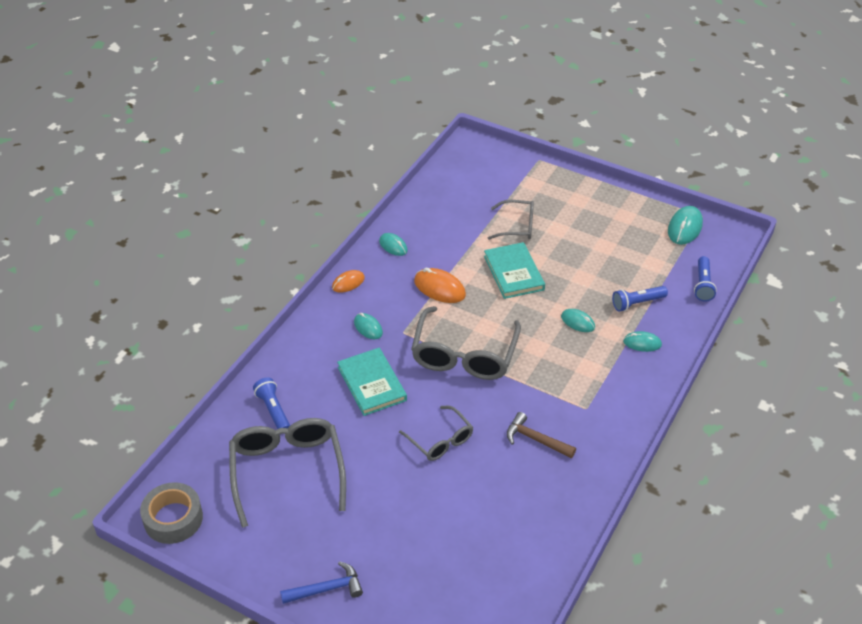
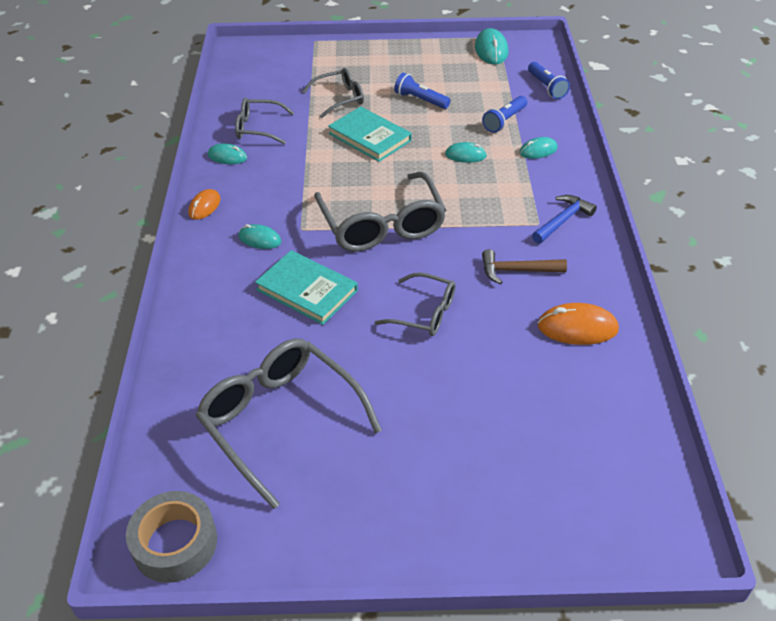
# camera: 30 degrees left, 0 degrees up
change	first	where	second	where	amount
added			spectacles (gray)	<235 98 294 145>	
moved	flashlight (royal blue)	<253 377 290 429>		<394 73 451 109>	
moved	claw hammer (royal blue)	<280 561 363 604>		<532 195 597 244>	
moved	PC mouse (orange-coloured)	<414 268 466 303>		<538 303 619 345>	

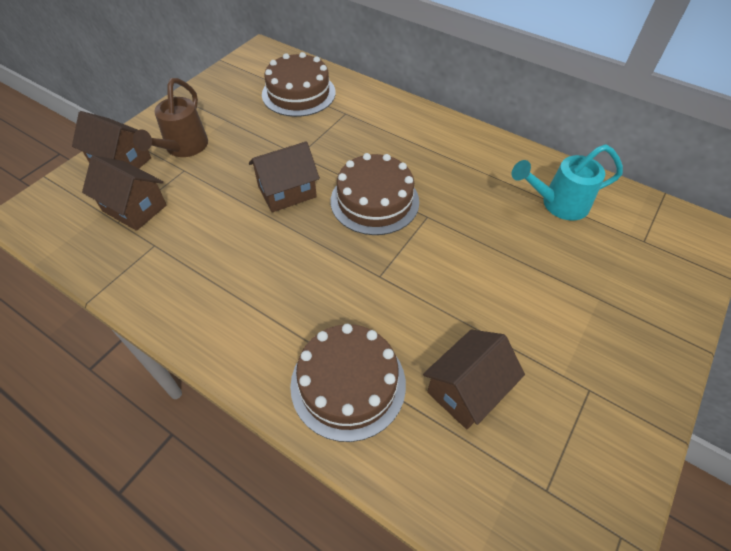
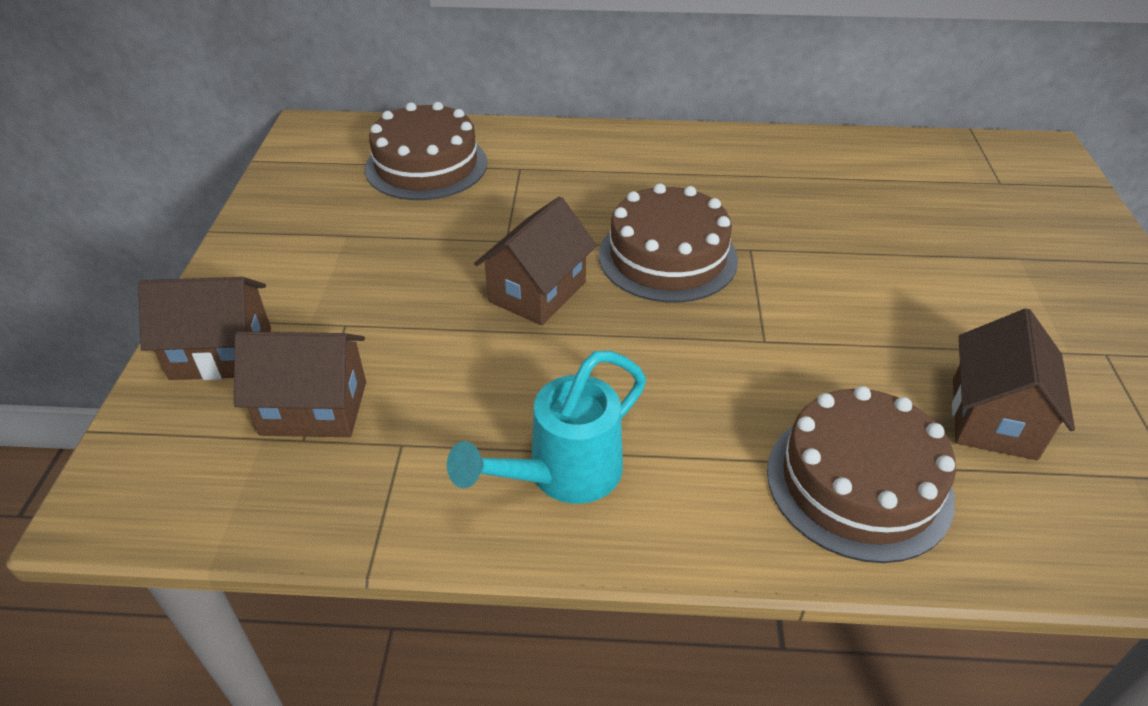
# camera: 30 degrees left, 10 degrees down
change	first	where	second	where	amount
moved	watering pot (turquoise)	<512 144 623 221>		<447 351 646 504>	
removed	watering pot (brown)	<133 78 208 157>			

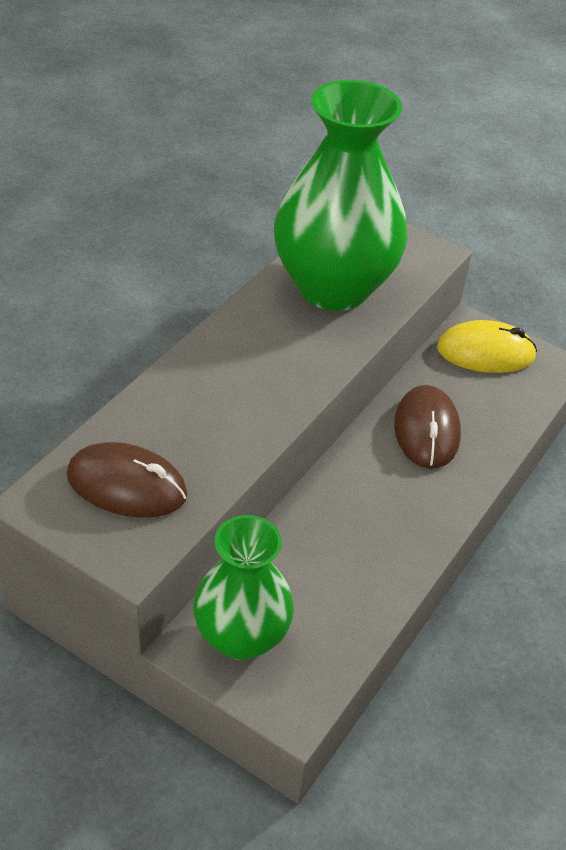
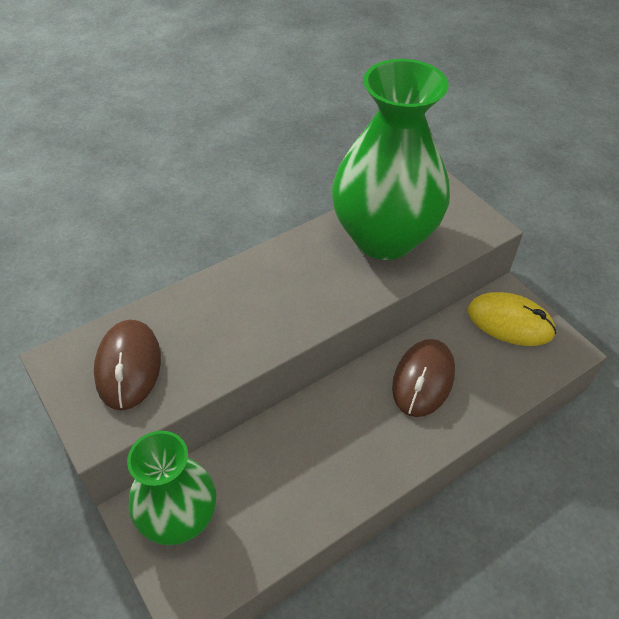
# camera: 25 degrees right, 5 degrees up
change	first	where	second	where	amount
turned	PC mouse (brown)	<67 442 188 518>		<94 320 161 410>	45 degrees clockwise

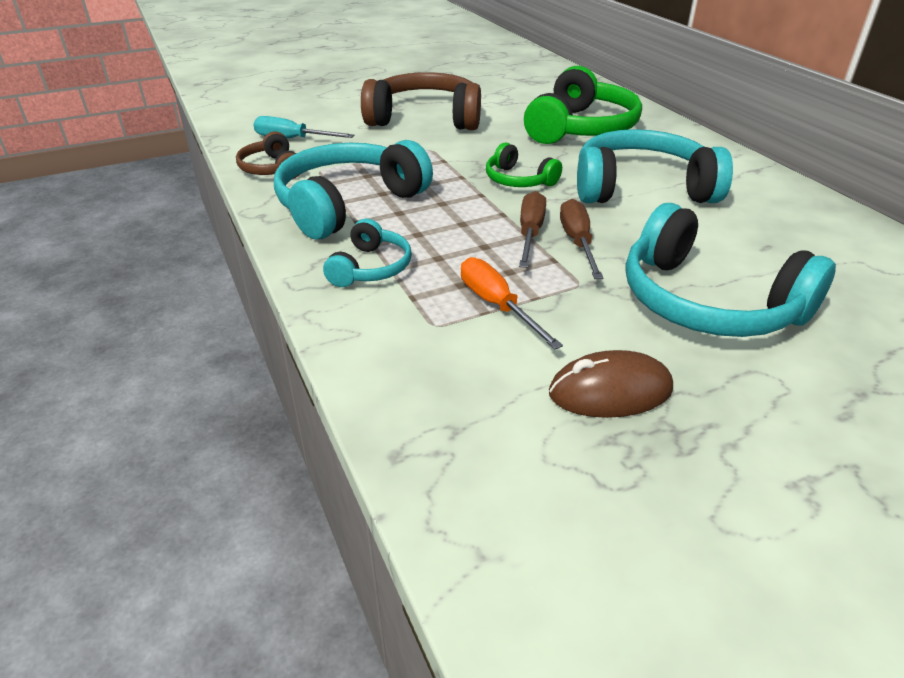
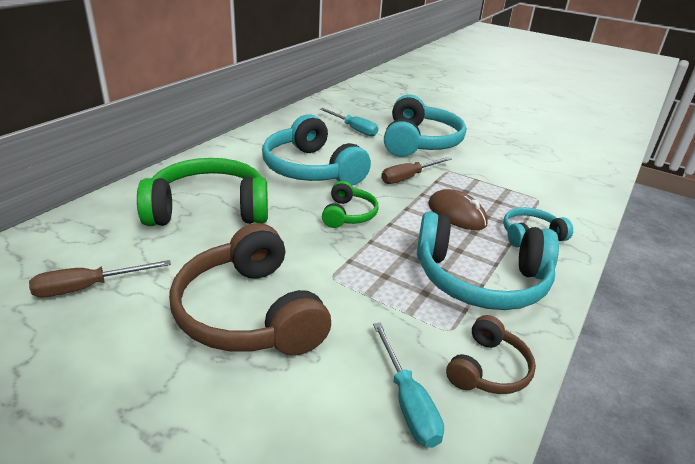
# camera: 125 degrees left, 5 degrees down
change	first	where	second	where	amount
moved	hand screwdriver (brown)	<519 191 546 268>		<29 260 171 297>	
added			hand screwdriver (turquoise)	<320 108 378 136>	
moved	PC mouse (brown)	<549 350 673 418>		<428 189 488 230>	
removed	hand screwdriver (orange-coloured)	<461 257 563 350>			

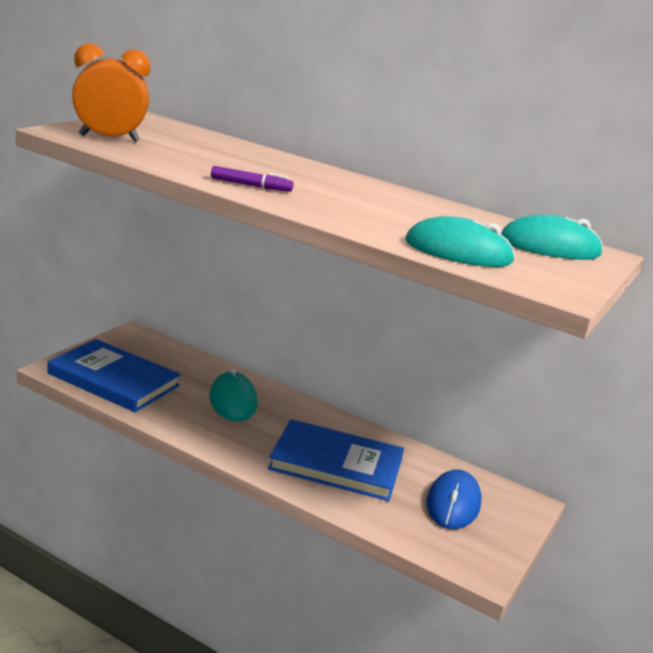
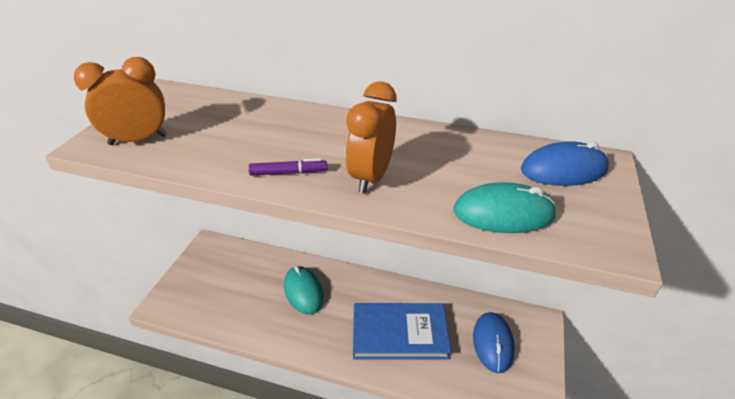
# camera: 10 degrees left, 15 degrees up
change	first	where	second	where	amount
added			clock (orange-coloured)	<345 82 396 194>	
recoloured	PC mouse (turquoise)	<501 214 603 260>	PC mouse (royal blue)	<521 141 609 186>	
removed	hardback (royal blue)	<47 339 181 412>			

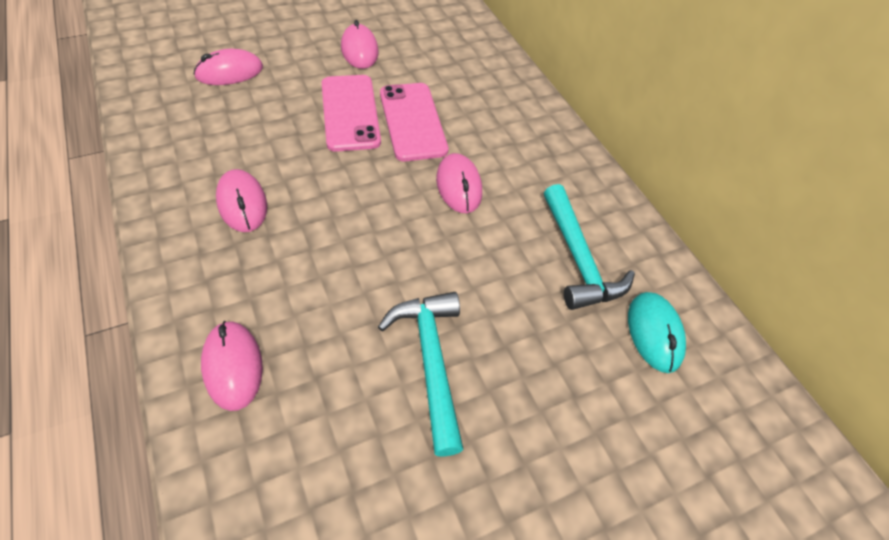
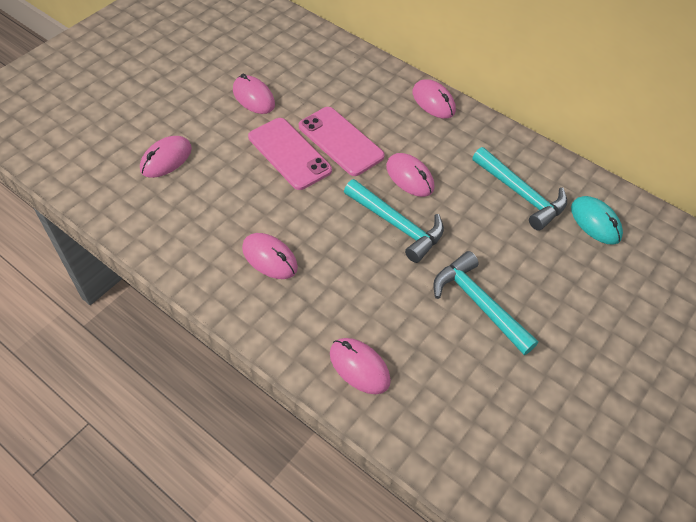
# camera: 25 degrees left, 0 degrees up
change	first	where	second	where	amount
added			claw hammer (turquoise)	<344 179 444 263>	
added			PC mouse (pink)	<412 79 456 119>	

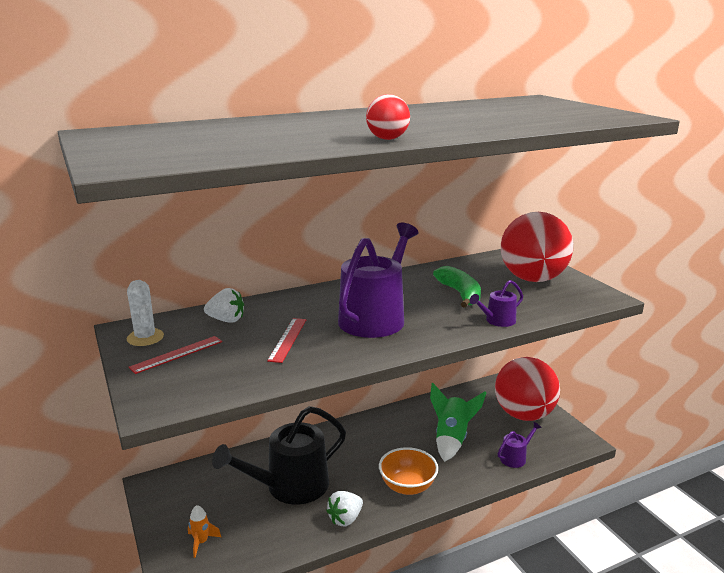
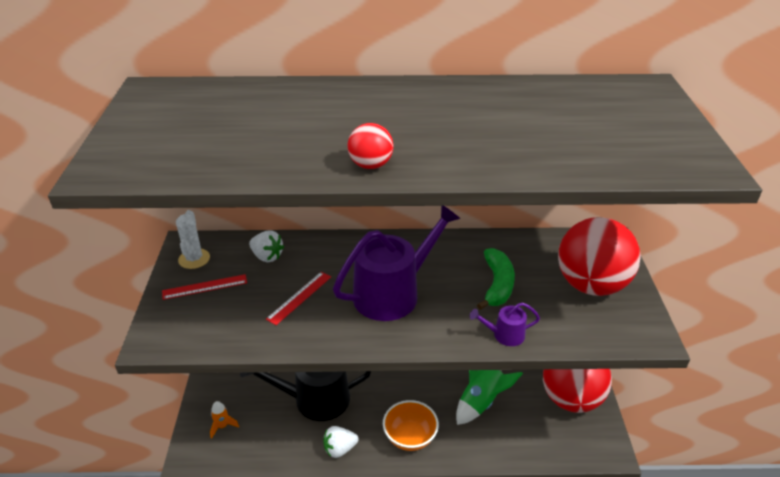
# camera: 25 degrees right, 15 degrees up
change	first	where	second	where	amount
removed	watering pot (purple)	<498 422 542 468>			

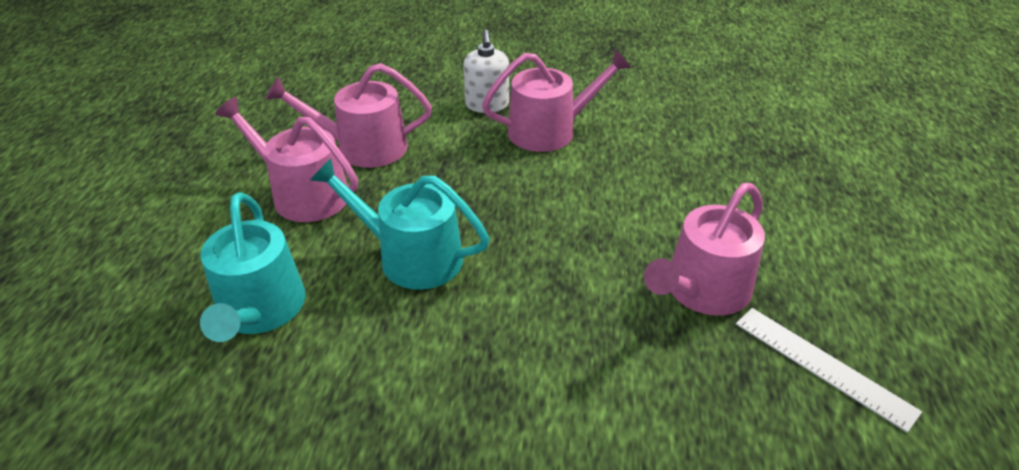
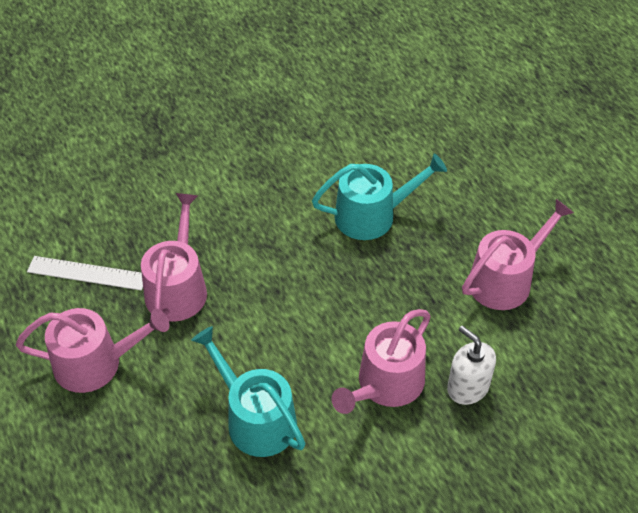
# camera: 145 degrees right, 10 degrees up
change	first	where	second	where	amount
moved	watering pot (pink)	<215 97 358 222>		<16 308 170 393>	
moved	watering pot (turquoise)	<200 192 306 342>		<191 326 306 457>	

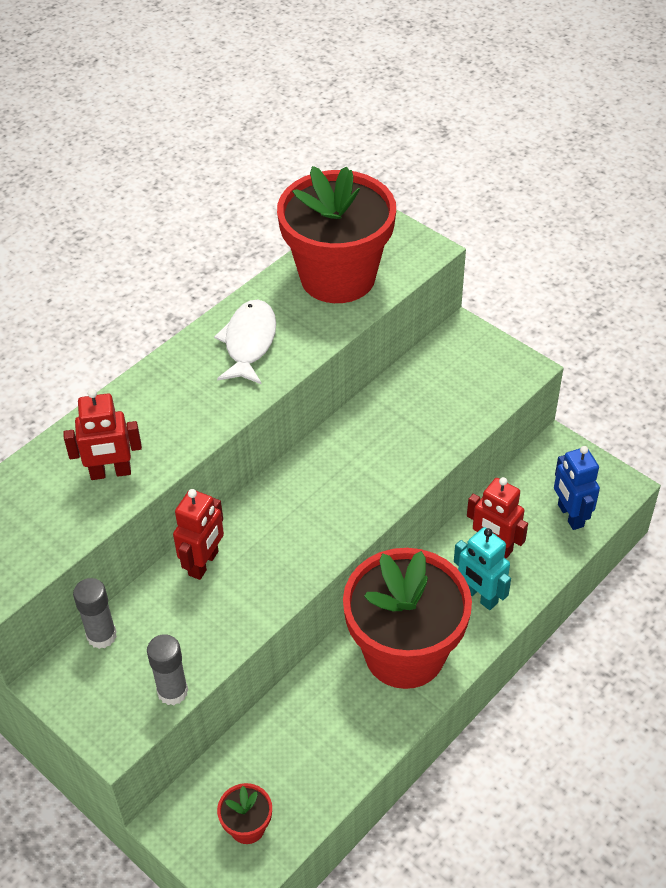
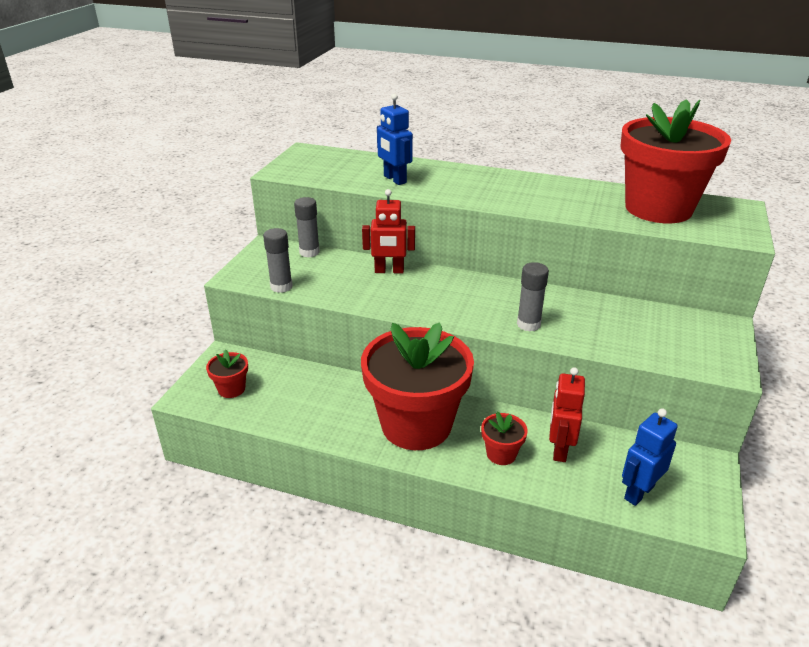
# camera: 65 degrees right, 15 degrees down
change	first	where	second	where	amount
recoloured	toy robot (scarlet)	<63 389 142 480>	toy robot (royal blue)	<377 94 413 185>	
replaced	toy robot (turquoise)	<454 527 511 610>	flower pot (scarlet)	<481 412 528 465>	
added			glue stick (gray)	<517 262 549 331>	
removed	fish figure (snow-white)	<214 300 276 384>			

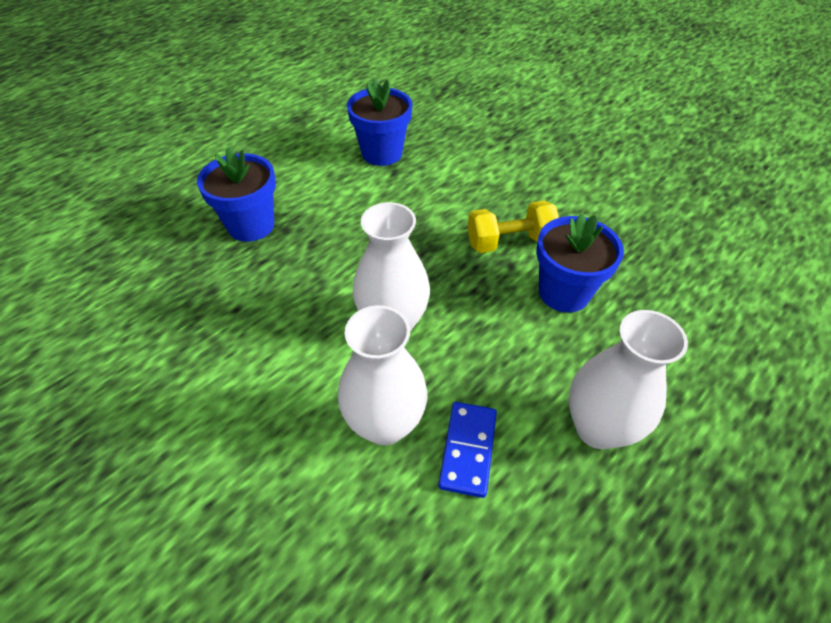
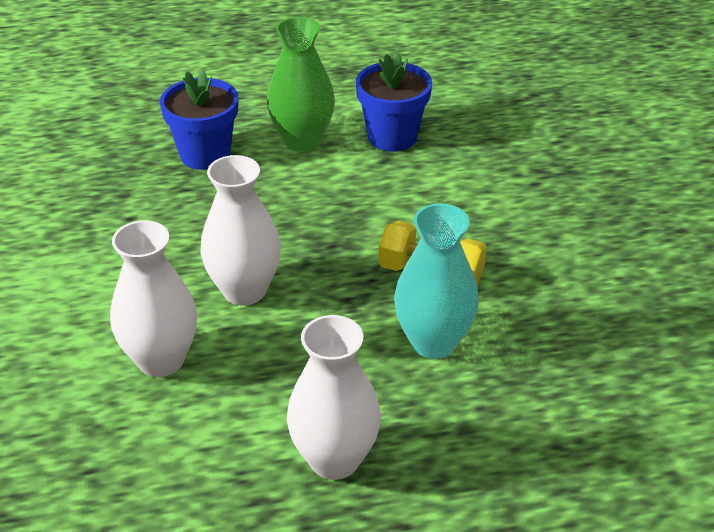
# camera: 35 degrees right, 10 degrees down
change	first	where	second	where	amount
added			vase (emerald)	<267 17 335 152>	
replaced	flower pot (royal blue)	<536 213 624 313>	vase (turquoise)	<394 203 479 359>	
removed	domino tile (royal blue)	<438 402 497 498>			

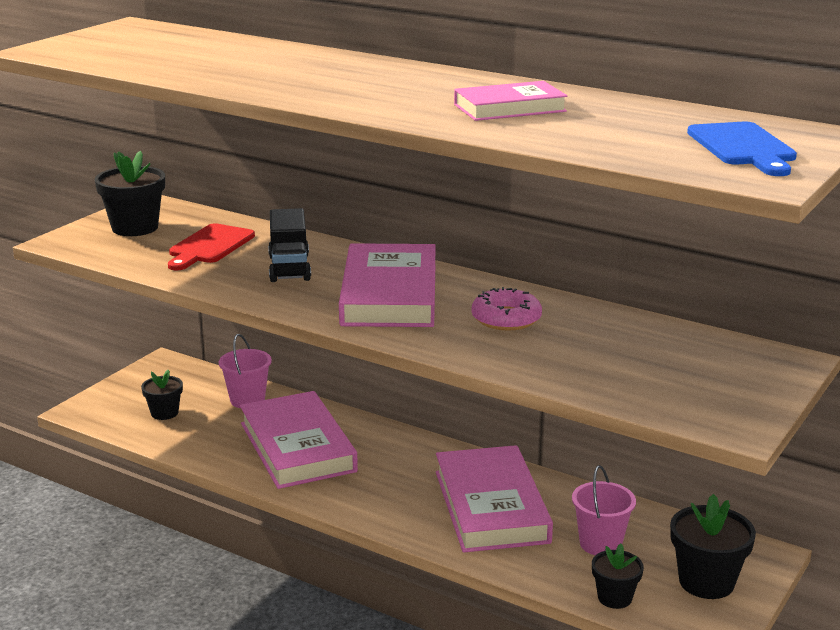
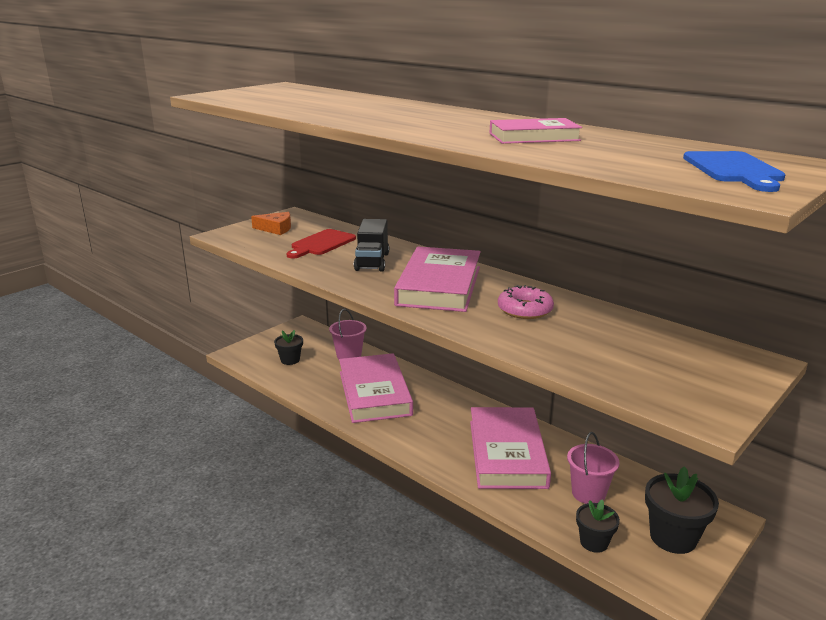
# camera: 10 degrees right, 0 degrees up
change	first	where	second	where	amount
replaced	flower pot (jet-black)	<95 151 165 236>	cheese (orange-coloured)	<251 212 291 235>	

